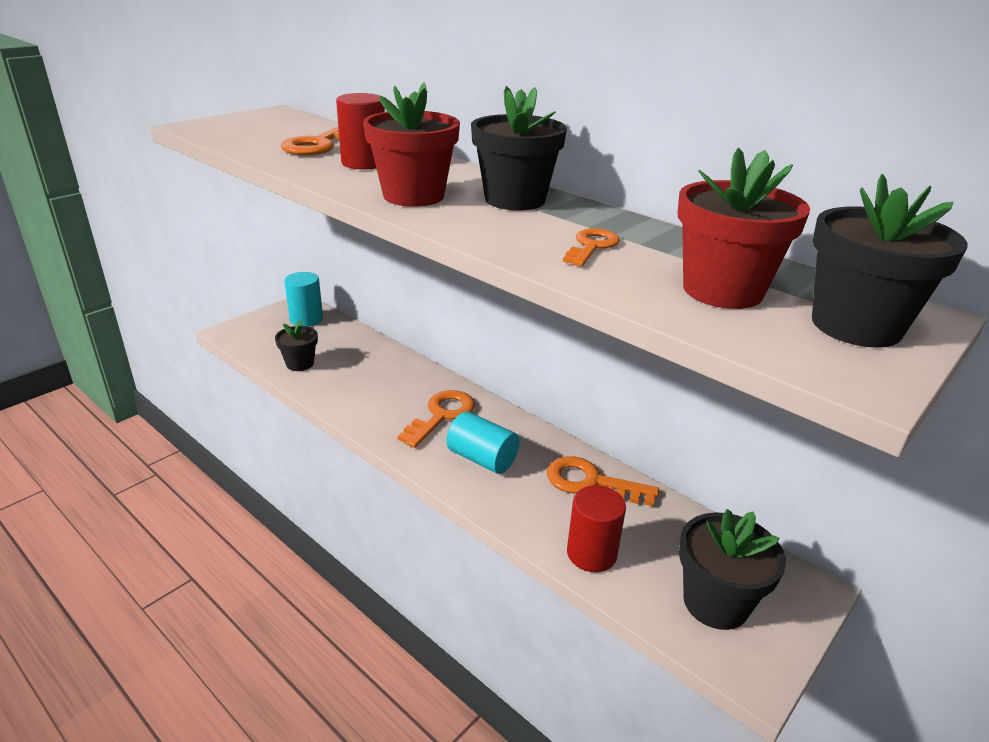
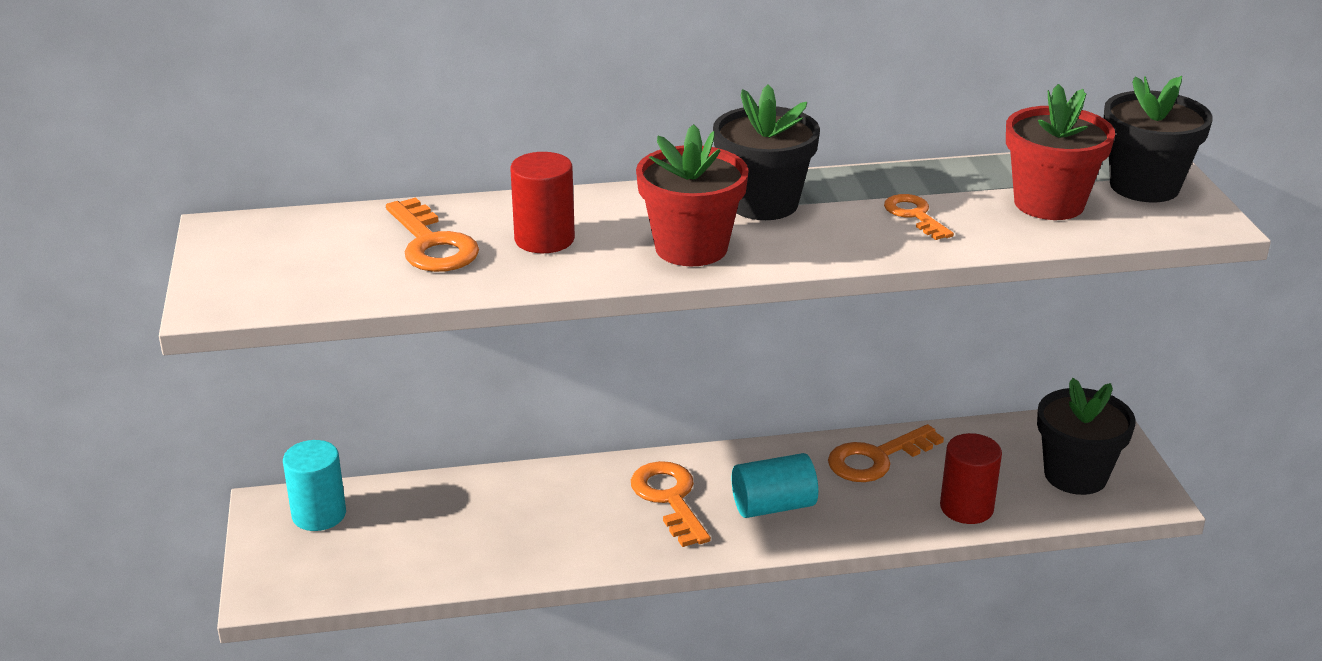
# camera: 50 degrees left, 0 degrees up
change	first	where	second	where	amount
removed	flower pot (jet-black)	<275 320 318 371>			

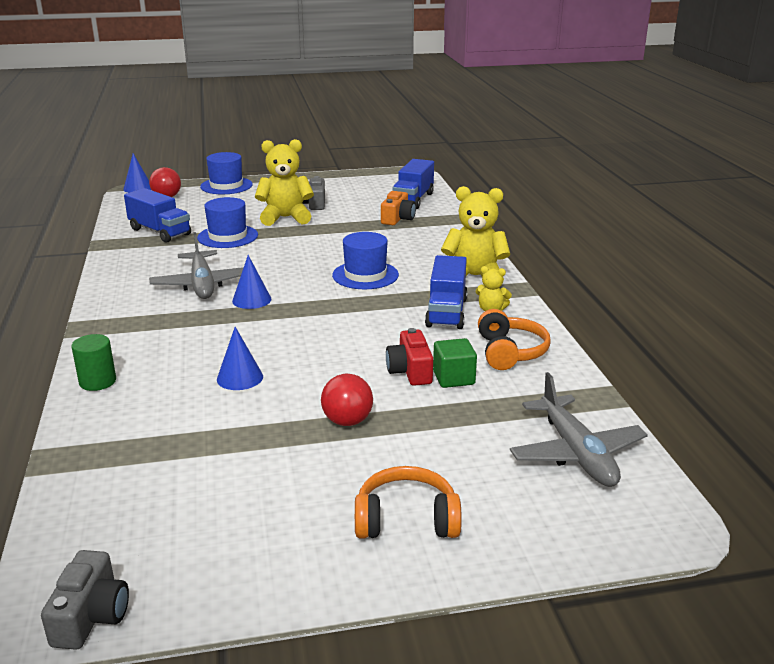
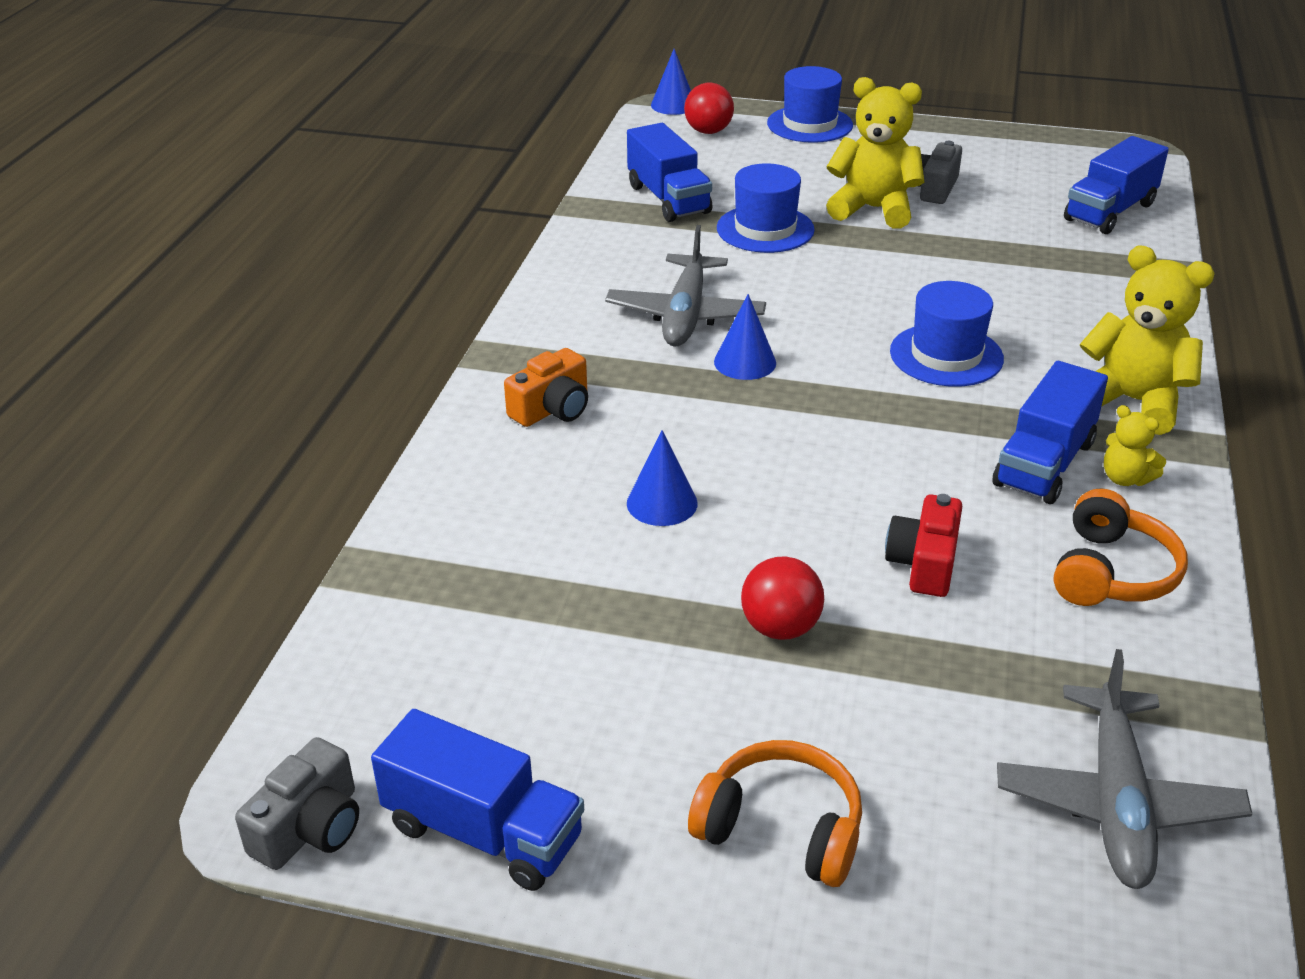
# camera: 25 degrees right, 10 degrees up
change	first	where	second	where	amount
added			lorry (royal blue)	<371 709 584 891>	
moved	compact camera (orange-coloured)	<381 191 416 225>		<504 348 588 427>	
removed	solid cylinder (emerald)	<72 334 116 391>			
removed	solid cube (emerald)	<433 338 477 388>			

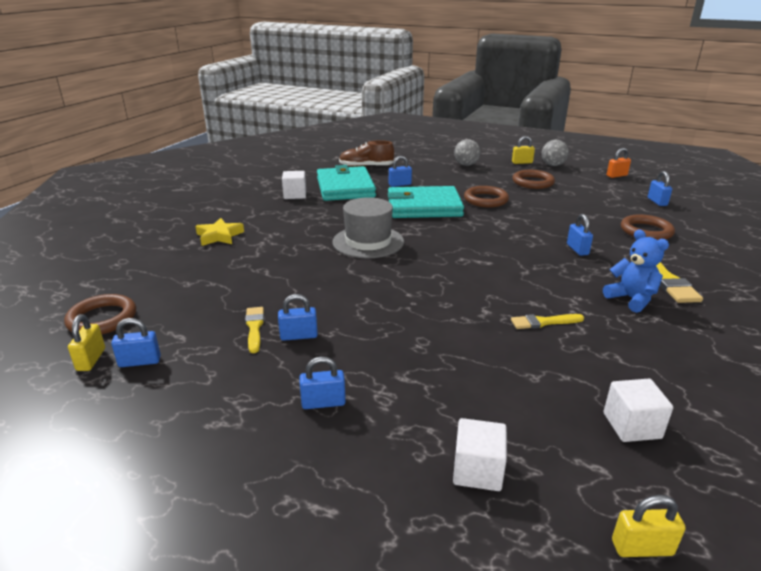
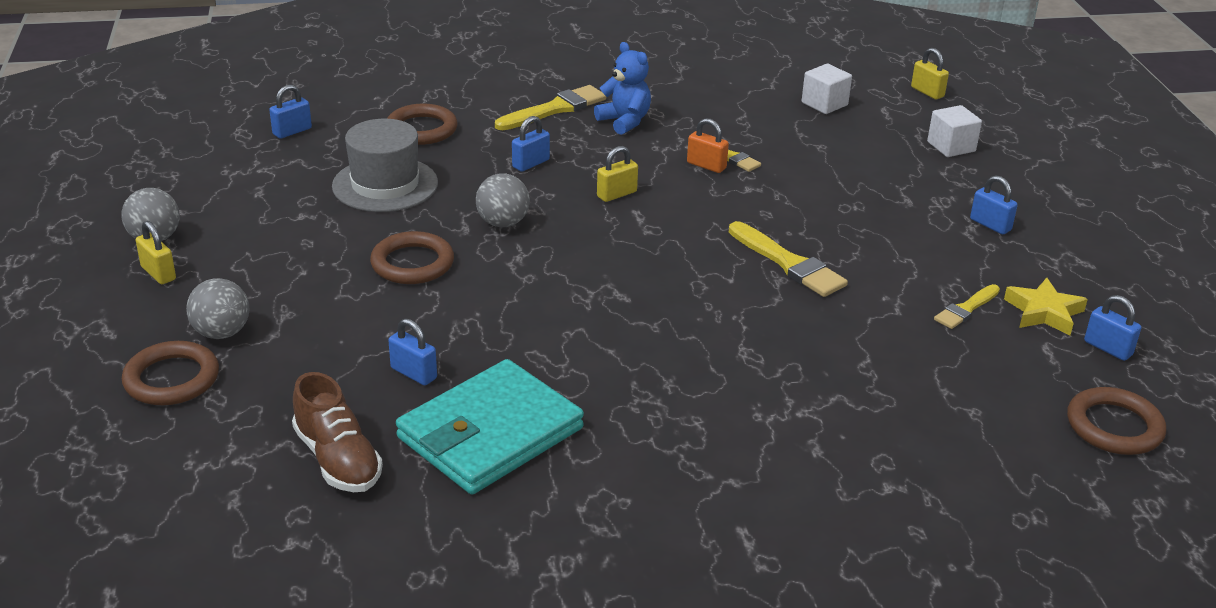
# camera: 125 degrees left, 5 degrees up
change	first	where	second	where	amount
moved	ring (brown)	<513 170 555 189>		<122 341 219 405>	
moved	hat (gray)	<333 197 404 258>		<332 119 438 212>	
added			ball (gray)	<476 173 530 227>	
turned	teddy (royal blue)	<603 229 669 313>		<594 42 651 135>	120 degrees clockwise
moved	lock (bright yellow)	<68 314 105 371>		<597 146 638 202>	
moved	lock (orange-coloured)	<607 148 631 178>		<687 118 729 173>	
added			paintbrush (bright yellow)	<729 221 848 297>	
moved	star (bright yellow)	<195 218 244 246>		<1004 278 1088 335>	
removed	lock (royal blue)	<278 294 318 341>			
removed	solid cube (snow-white)	<282 171 306 199>			
removed	wallet (turquoise)	<388 186 464 218>			

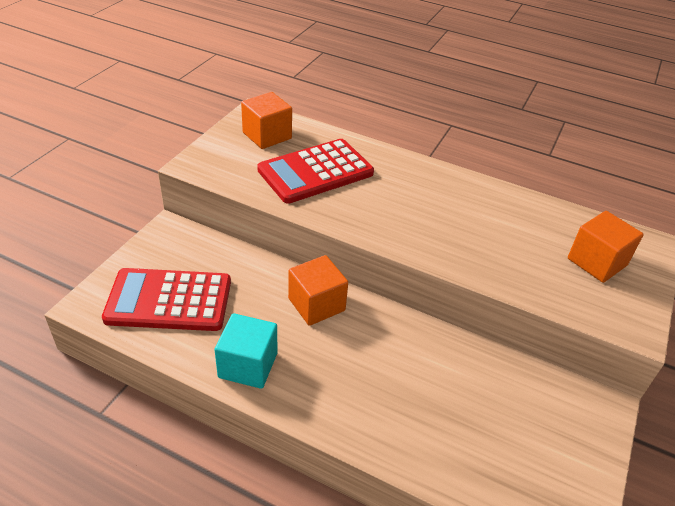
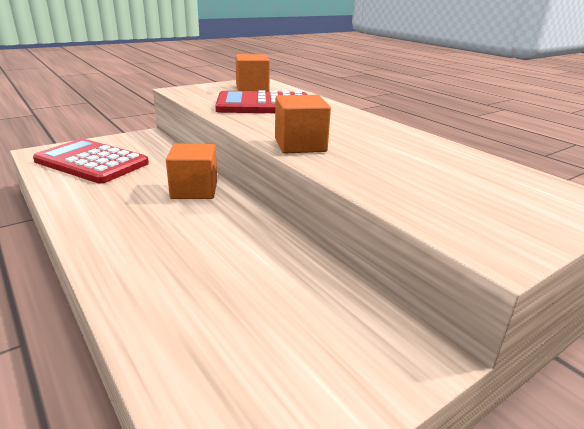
# camera: 30 degrees right, 15 degrees down
change	first	where	second	where	amount
moved	solid cube (orange-coloured)	<568 211 644 283>		<275 95 331 153>	
removed	solid cube (turquoise)	<214 313 277 389>			

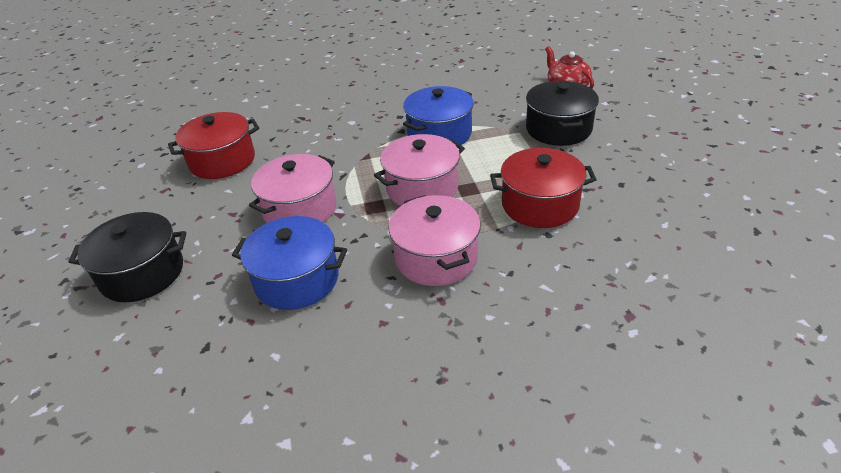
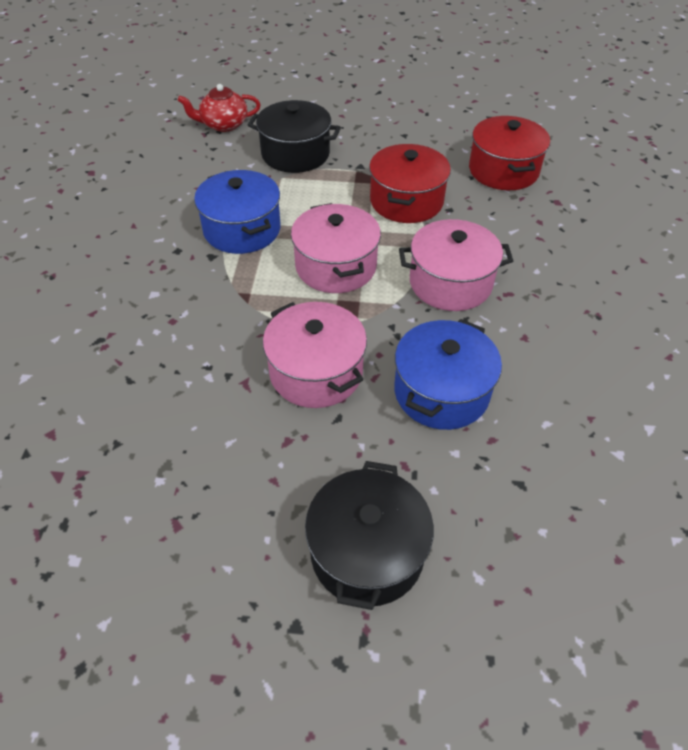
# camera: 75 degrees left, 10 degrees up
change	first	where	second	where	amount
moved	stockpot (scarlet)	<168 112 259 179>		<469 116 550 190>	

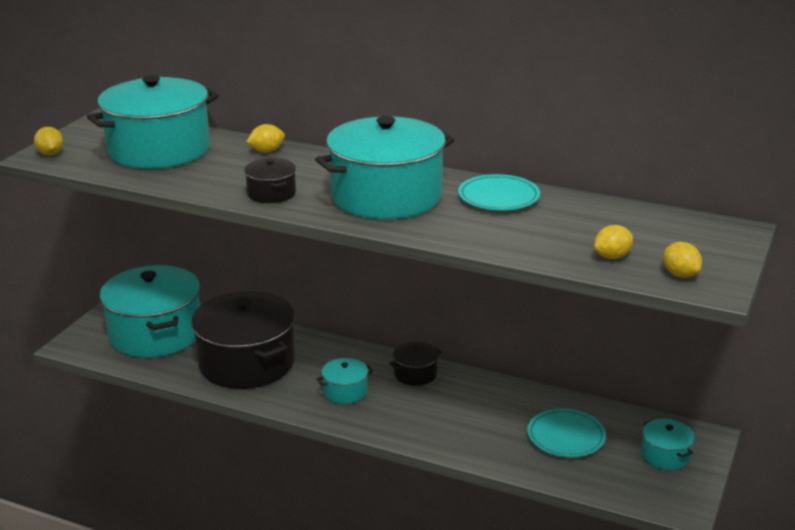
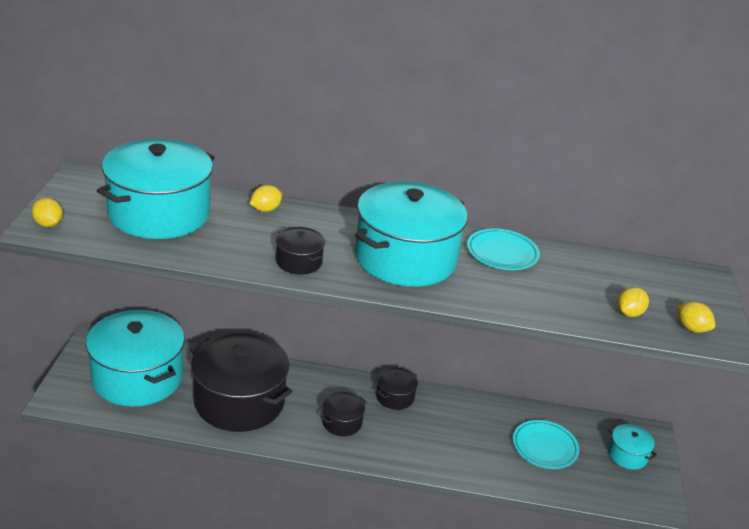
# camera: 20 degrees left, 5 degrees up
change	first	where	second	where	amount
recoloured	stockpot (turquoise)	<317 358 373 404>	stockpot (jet-black)	<320 392 366 436>	

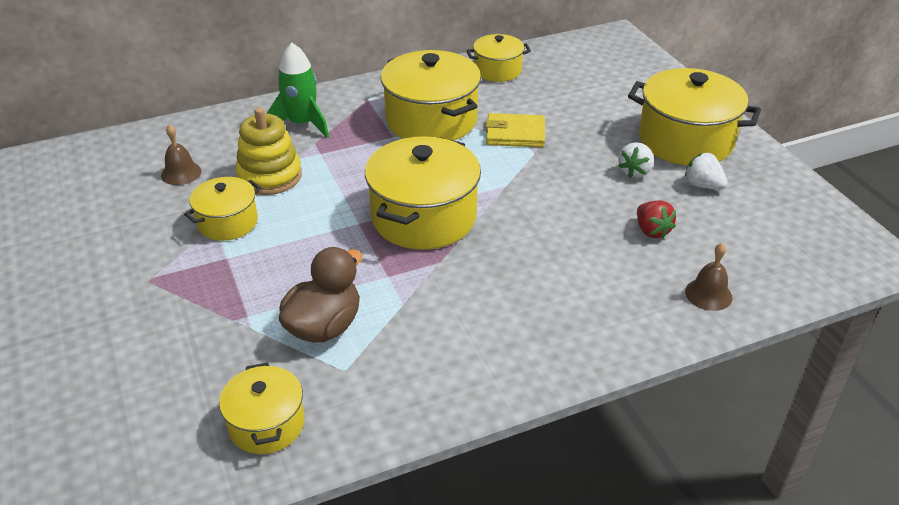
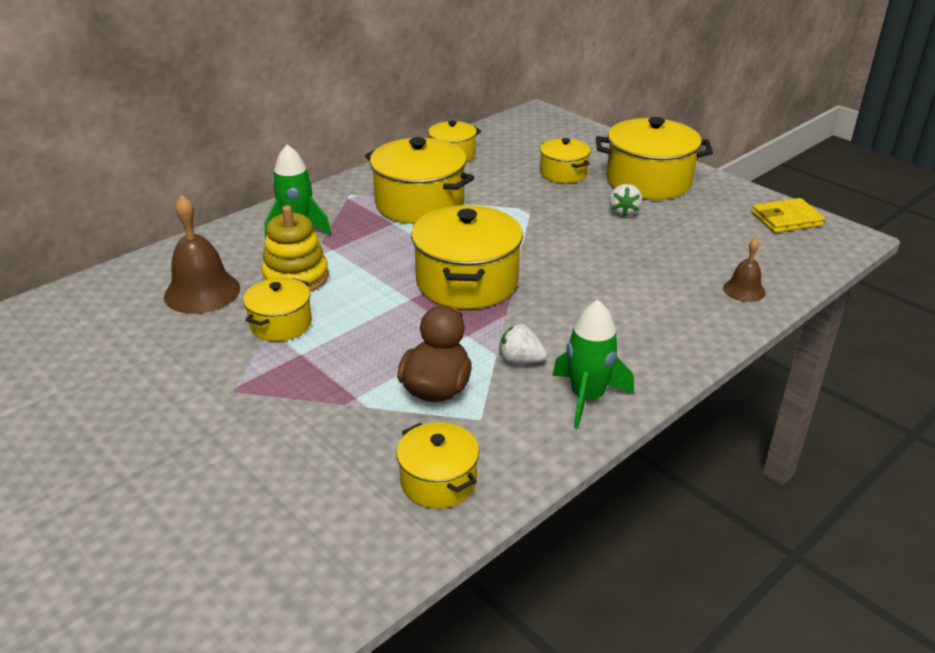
# camera: 20 degrees left, 5 degrees down
change	first	where	second	where	amount
resized	school bell (brown)	<161 124 201 185>		<164 195 240 314>	x1.80
moved	strawberry (snow-white)	<685 153 728 189>		<500 324 548 364>	
added			stockpot (bright yellow)	<540 138 591 183>	
added			rocket (emerald)	<552 300 634 429>	
moved	wallet (bright yellow)	<485 113 545 147>		<752 198 825 233>	
removed	strawberry (scarlet)	<637 200 676 239>			

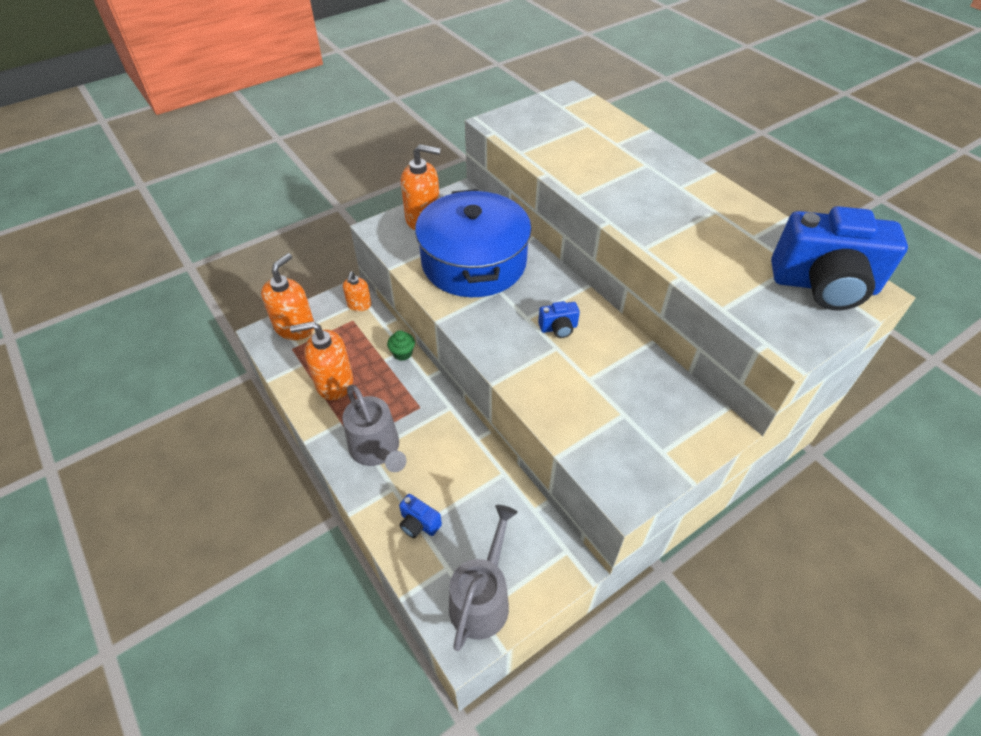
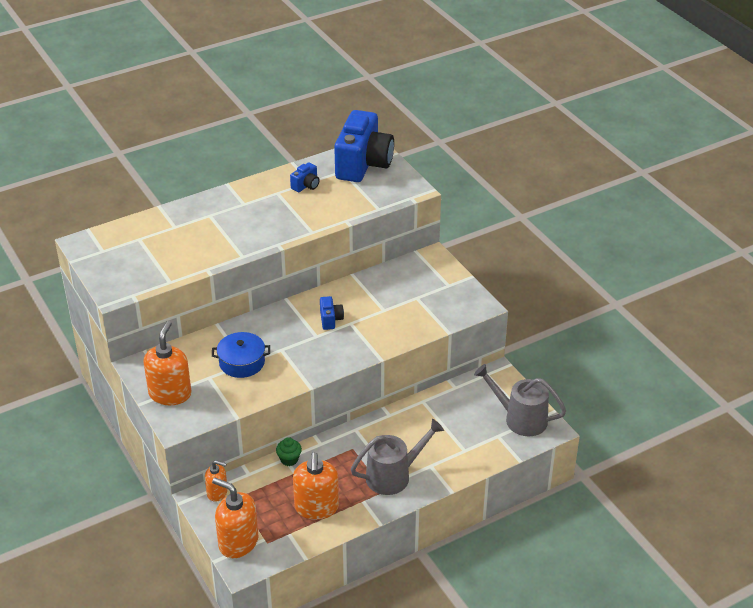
# camera: 85 degrees left, 10 degrees down
change	first	where	second	where	amount
resized	stockpot (royal blue)	<415 189 532 297>		<212 332 270 378>	x0.48
moved	compact camera (royal blue)	<399 494 442 538>		<290 162 319 192>	

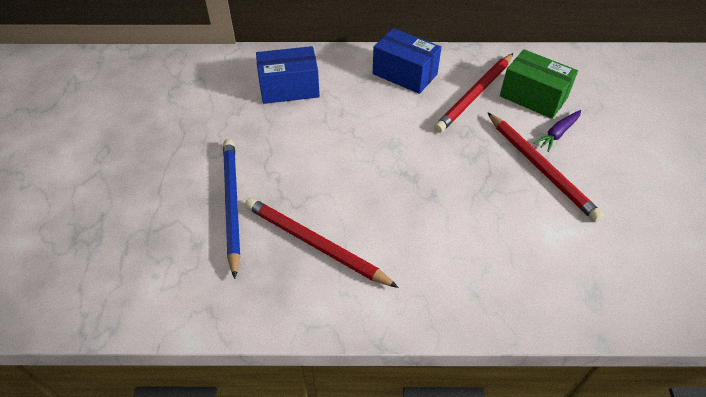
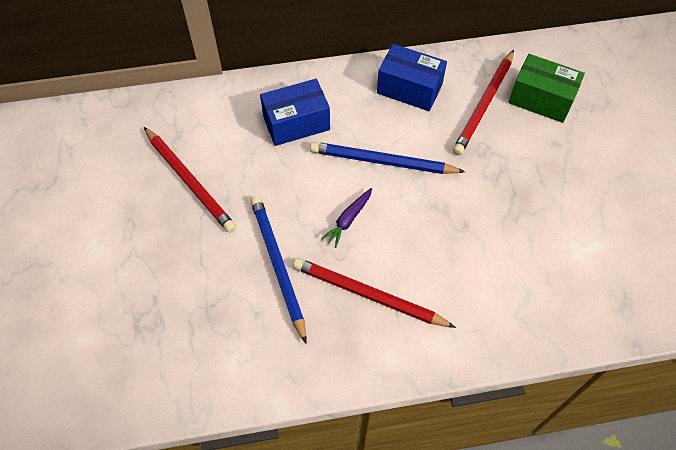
# camera: 10 degrees left, 10 degrees up
change	first	where	second	where	amount
moved	wooden pencil (scarlet)	<487 112 604 222>		<144 127 236 233>	
added			wooden pencil (royal blue)	<310 142 465 174>	
moved	root vegetable (purple)	<534 110 581 152>		<321 188 372 248>	

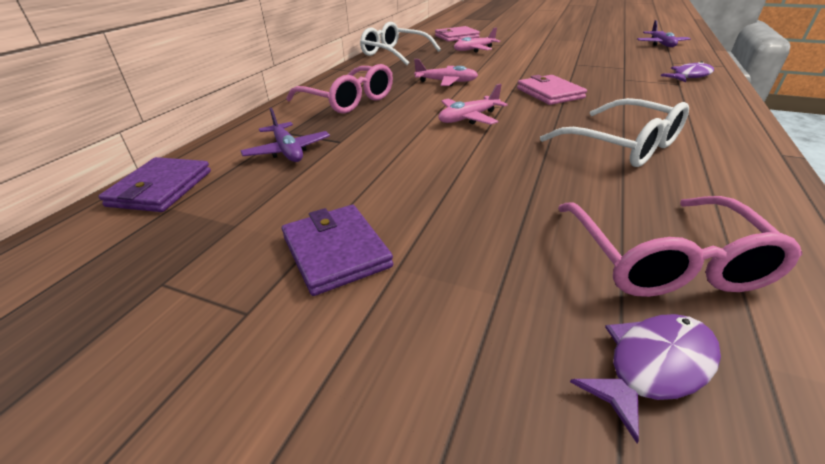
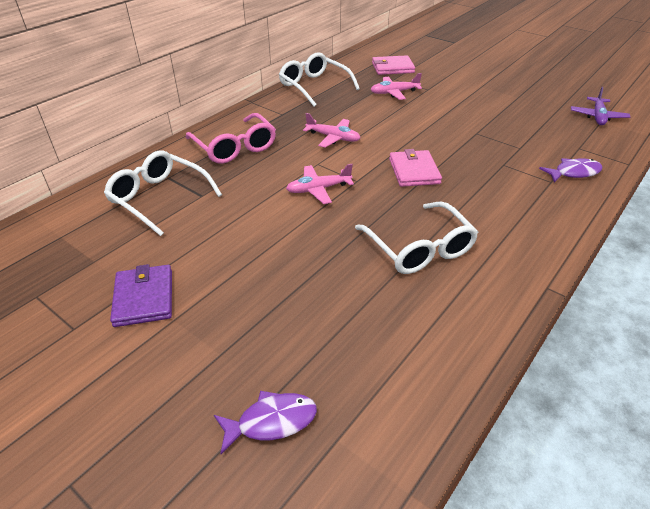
# camera: 15 degrees right, 5 degrees up
change	first	where	second	where	amount
replaced	toy plane (purple)	<241 108 330 162>	spectacles (snow-white)	<104 150 222 236>	
removed	wallet (purple)	<98 157 211 212>			
removed	spectacles (pink)	<558 196 802 297>			

